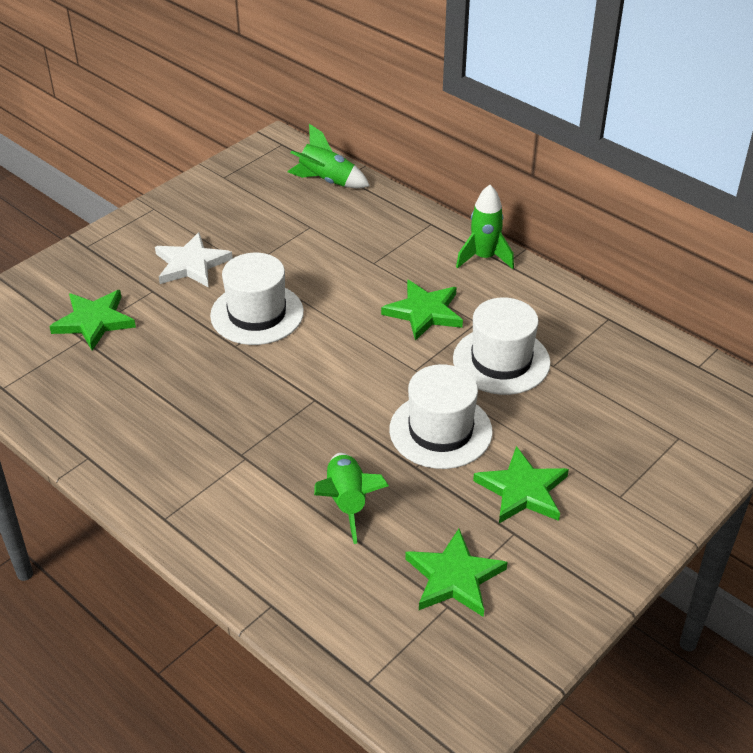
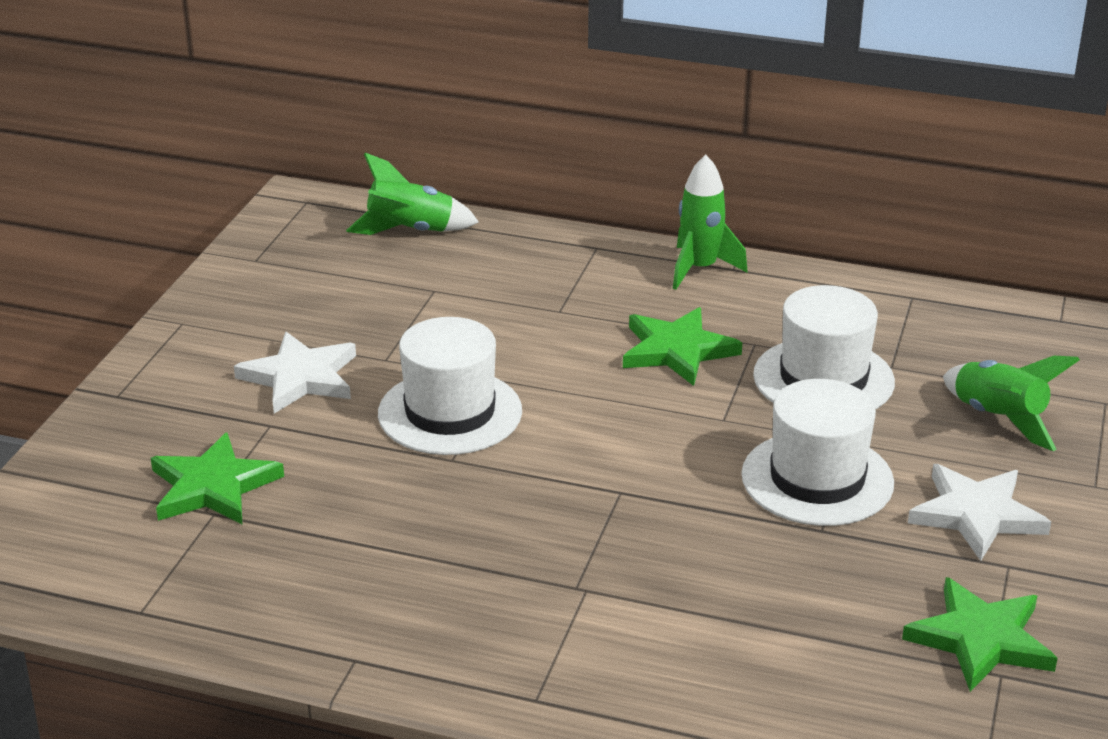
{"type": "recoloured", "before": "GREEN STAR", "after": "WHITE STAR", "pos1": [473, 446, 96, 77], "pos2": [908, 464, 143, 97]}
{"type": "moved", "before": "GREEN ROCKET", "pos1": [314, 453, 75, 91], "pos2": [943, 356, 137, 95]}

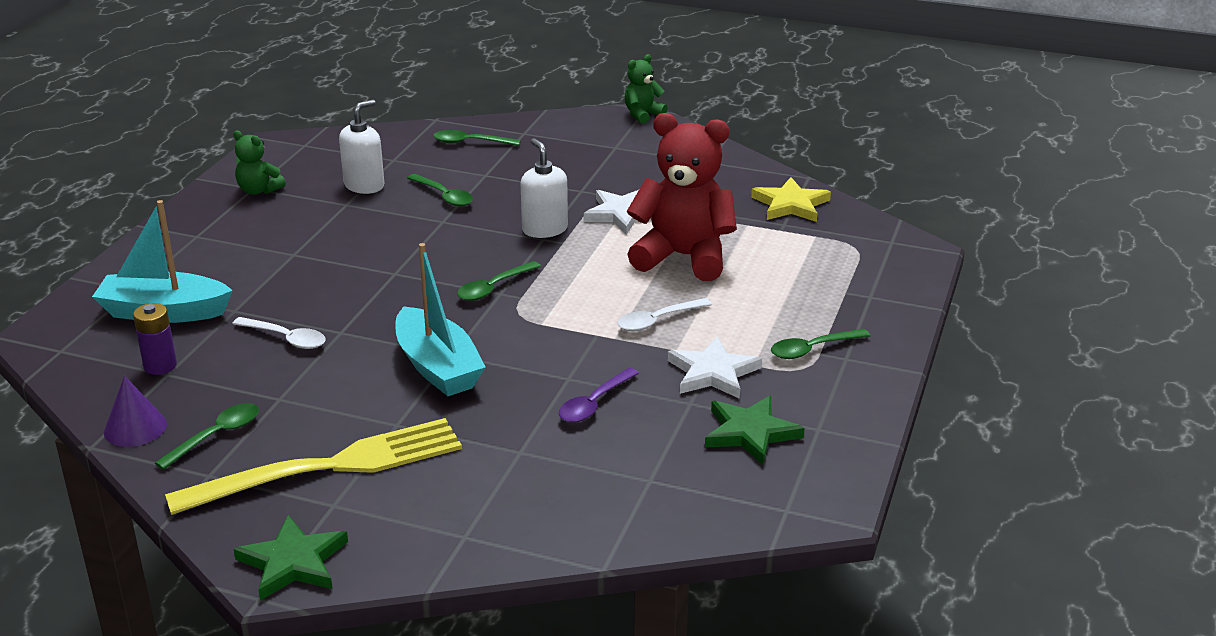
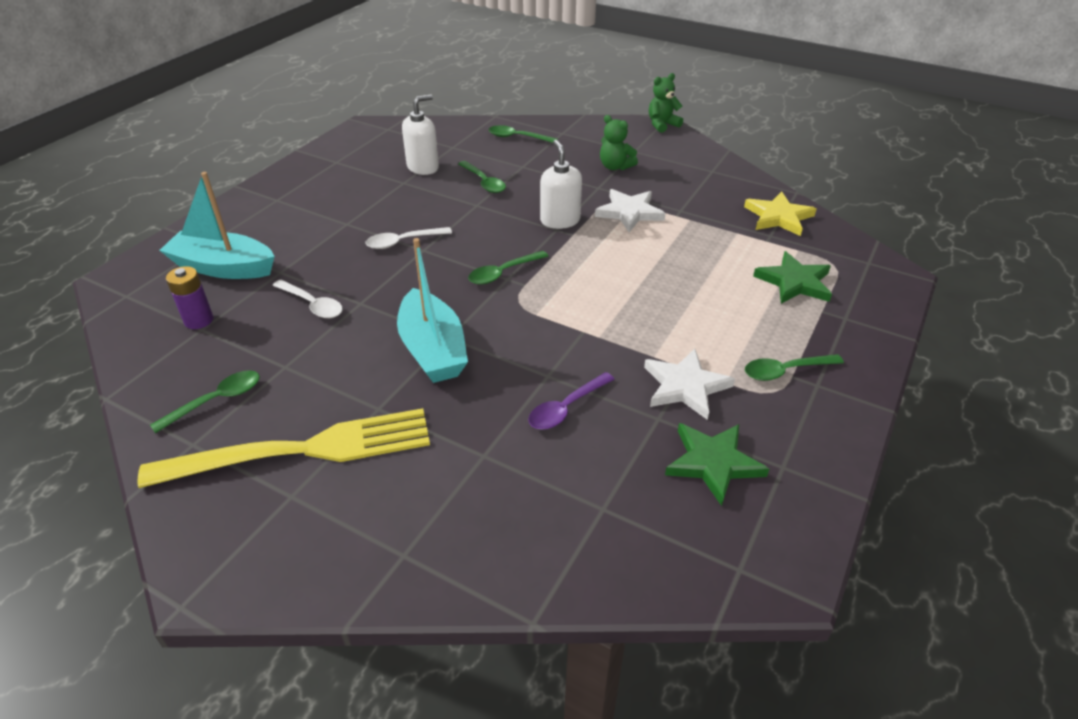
{"type": "removed", "before": "RED TEDDY BEAR", "pos1": [627, 113, 110, 168]}
{"type": "moved", "before": "GREEN TEDDY BEAR", "pos1": [233, 130, 53, 65], "pos2": [600, 115, 38, 55]}
{"type": "moved", "before": "WHITE SPOON", "pos1": [617, 298, 95, 33], "pos2": [366, 227, 86, 22]}
{"type": "removed", "before": "PURPLE CONE", "pos1": [104, 376, 63, 71]}
{"type": "moved", "before": "GREEN STAR", "pos1": [234, 515, 114, 86], "pos2": [753, 251, 79, 53]}

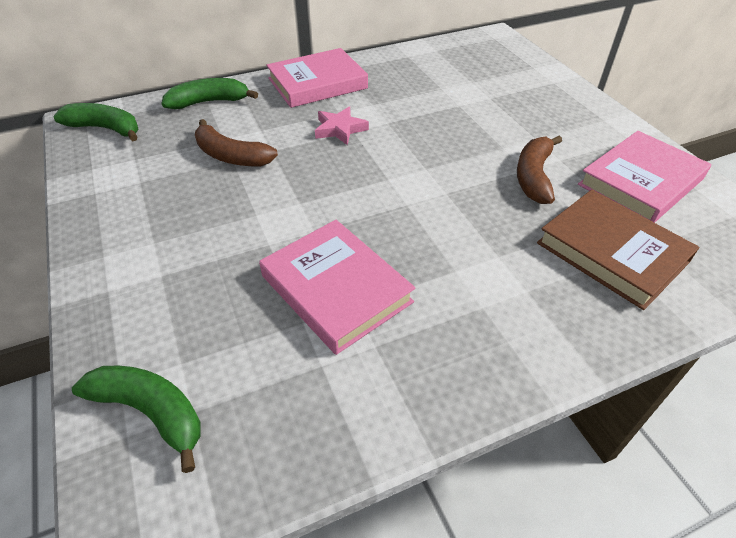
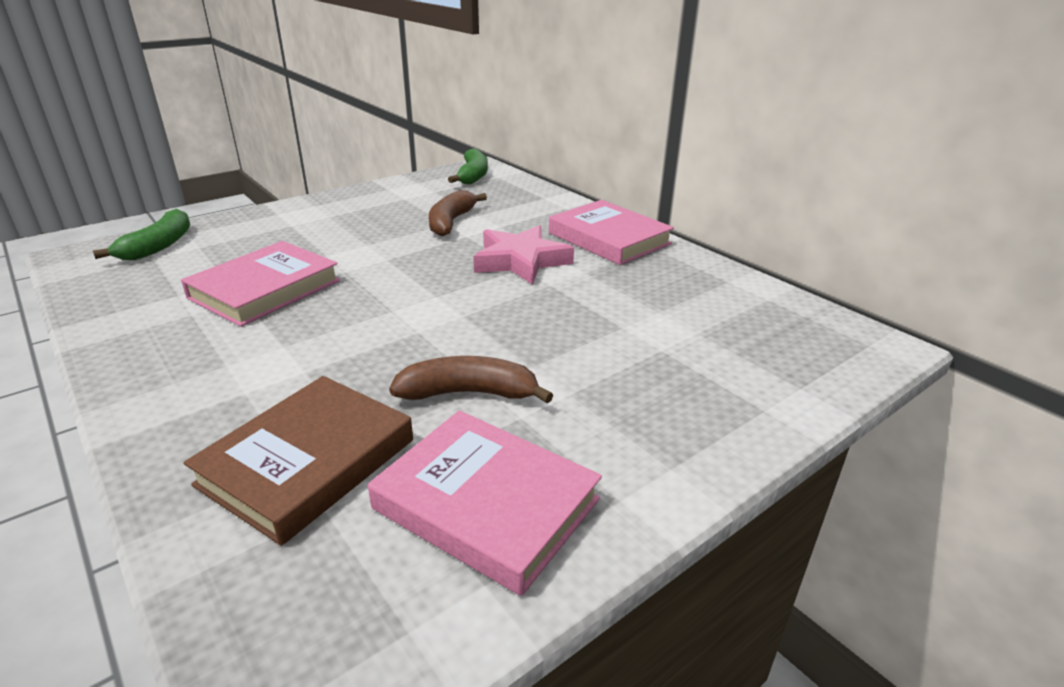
{"type": "removed", "before": "GREEN BANANA", "pos1": [162, 78, 96, 31]}
{"type": "resized", "before": "PINK STAR", "pos1": [315, 106, 54, 39], "pos2": [473, 225, 101, 60], "scale": 1.59}

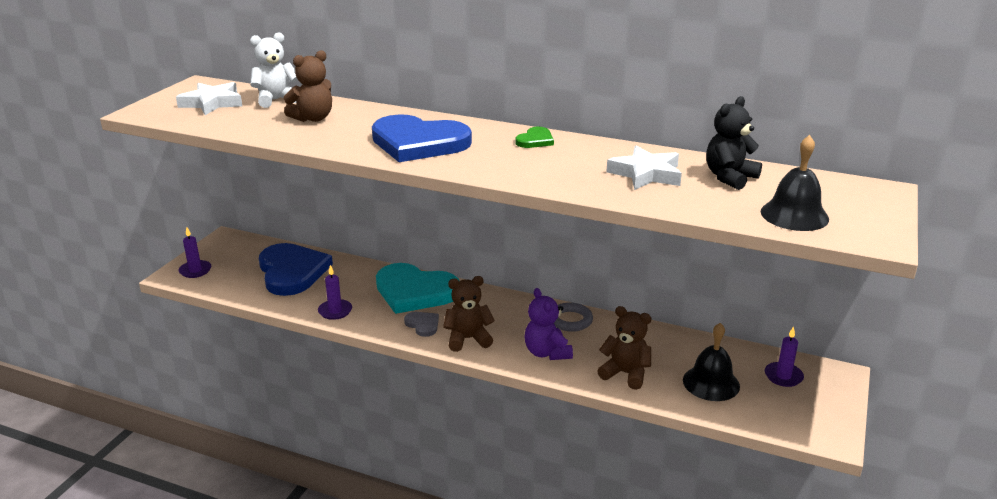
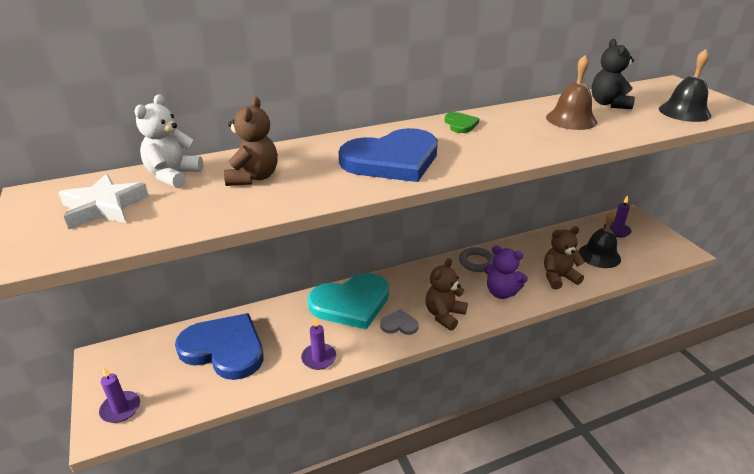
{"type": "replaced", "before": "WHITE STAR", "after": "BROWN BELL", "pos1": [607, 146, 75, 44], "pos2": [546, 55, 51, 75]}

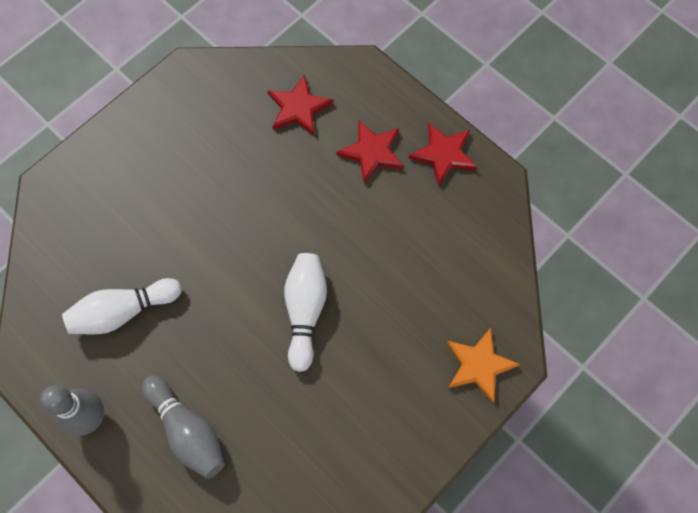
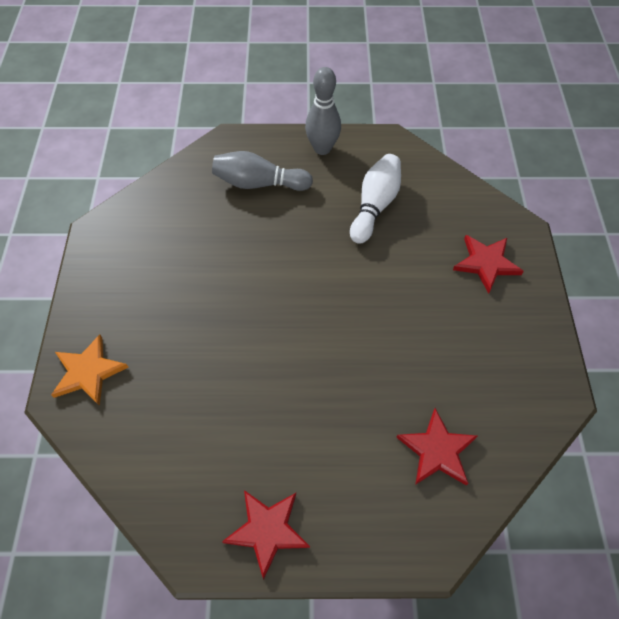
{"type": "moved", "before": "RED STAR", "pos1": [336, 120, 68, 64], "pos2": [453, 235, 71, 59]}
{"type": "removed", "before": "WHITE BOWLING PIN", "pos1": [284, 253, 43, 119]}

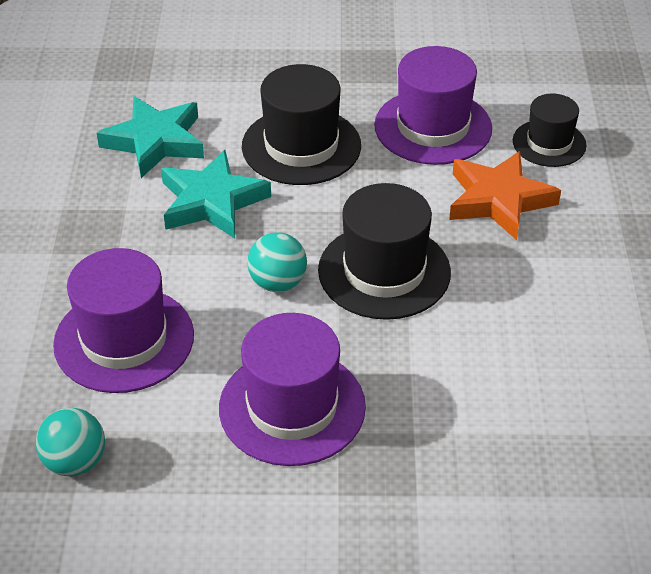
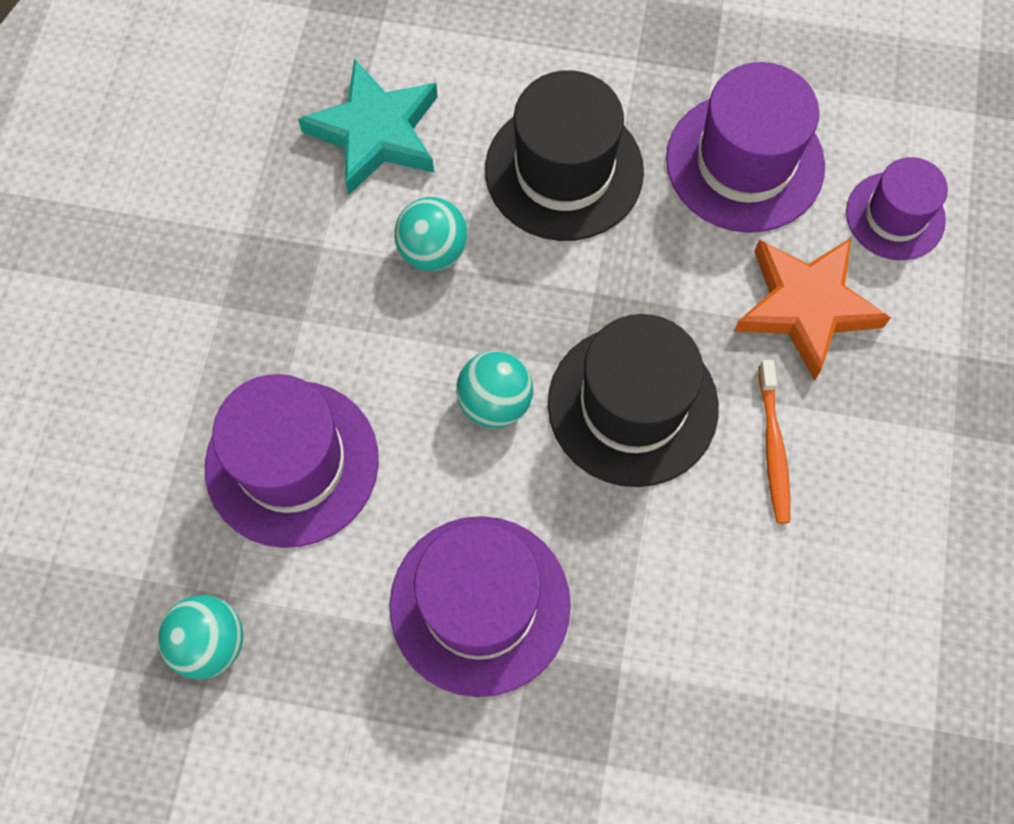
{"type": "recoloured", "before": "BLACK HAT", "after": "PURPLE HAT", "pos1": [513, 93, 73, 74], "pos2": [846, 157, 102, 103]}
{"type": "replaced", "before": "TURQUOISE STAR", "after": "TURQUOISE BALL", "pos1": [161, 150, 110, 89], "pos2": [394, 197, 74, 74]}
{"type": "added", "after": "ORANGE TOOTHBRUSH", "pos2": [759, 360, 31, 164]}

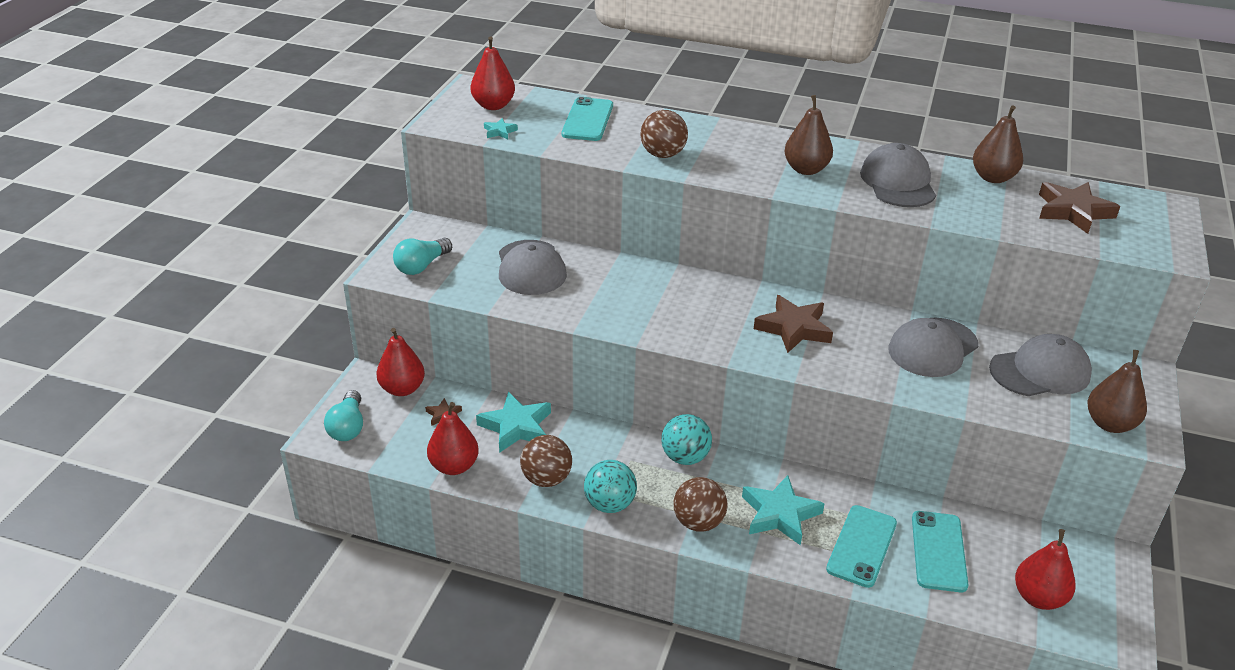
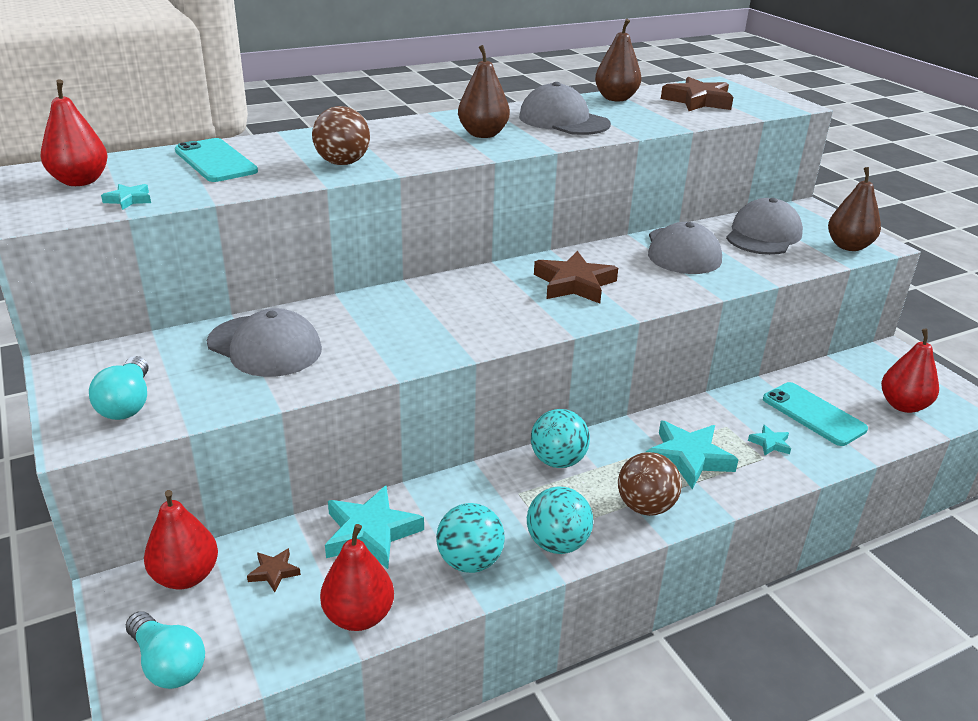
{"type": "recoloured", "before": "BROWN BALL", "after": "TURQUOISE BALL", "pos1": [520, 435, 52, 52], "pos2": [436, 503, 69, 70]}
{"type": "replaced", "before": "TURQUOISE PHONE", "after": "TURQUOISE STAR", "pos1": [826, 505, 71, 83], "pos2": [748, 425, 43, 30]}

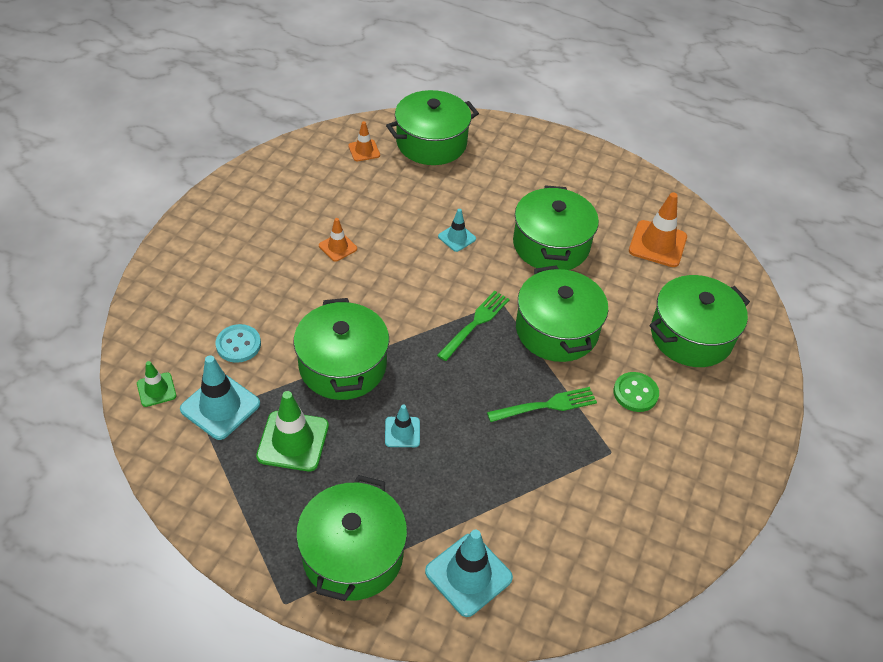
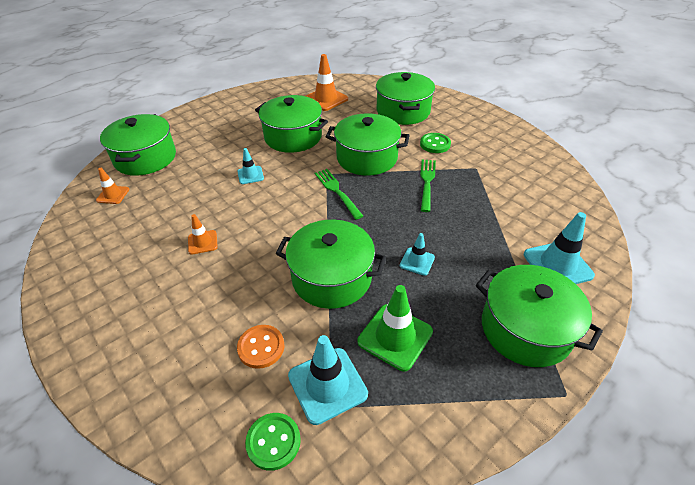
{"type": "recoloured", "before": "TURQUOISE BUTTON", "after": "ORANGE BUTTON", "pos1": [216, 324, 45, 39], "pos2": [237, 325, 47, 44]}
{"type": "replaced", "before": "GREEN TRAFFIC CONE", "after": "GREEN BUTTON", "pos1": [137, 361, 39, 46], "pos2": [245, 413, 56, 58]}

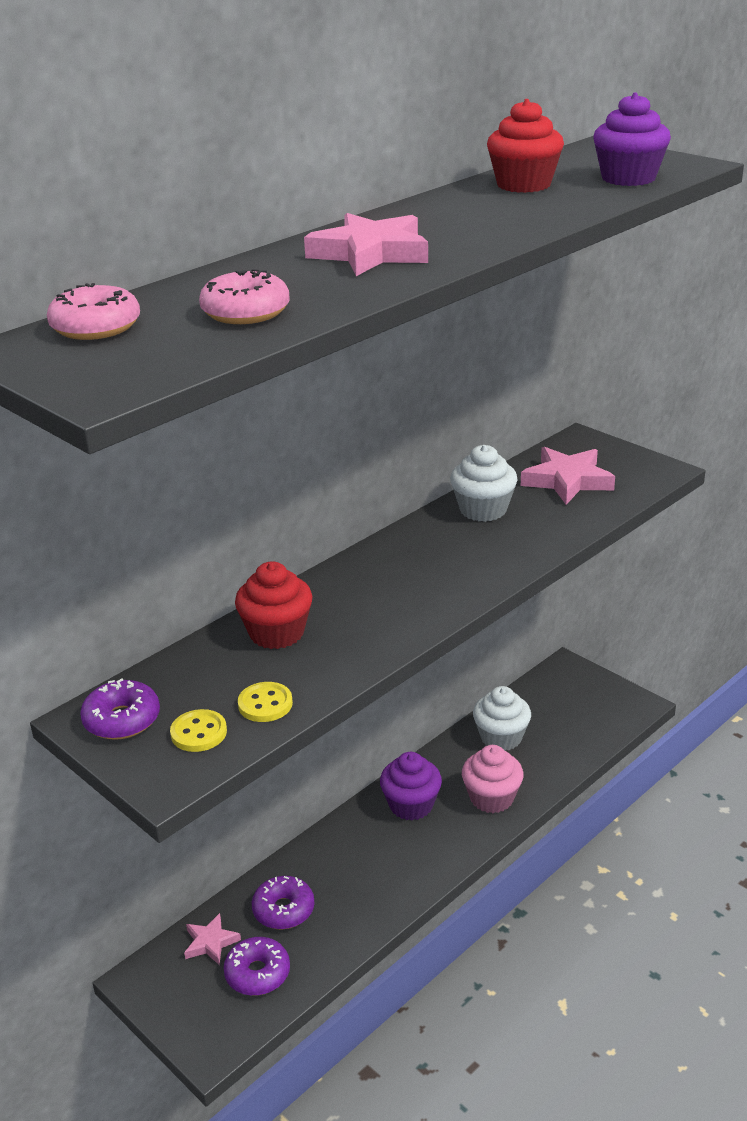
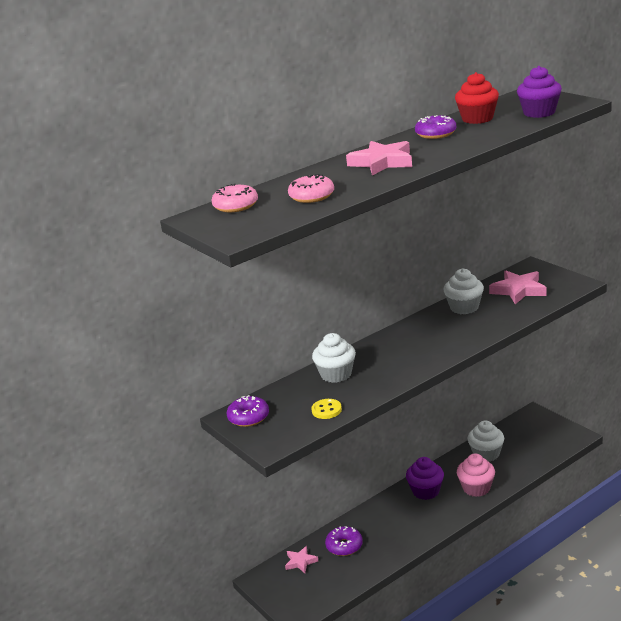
{"type": "recoloured", "before": "RED CUPCAKE", "after": "WHITE CUPCAKE", "pos1": [235, 561, 78, 88], "pos2": [312, 333, 44, 50]}
{"type": "removed", "before": "YELLOW BUTTON", "pos1": [170, 709, 57, 43]}
{"type": "moved", "before": "PURPLE DONUT", "pos1": [224, 937, 66, 59], "pos2": [415, 115, 41, 24]}

